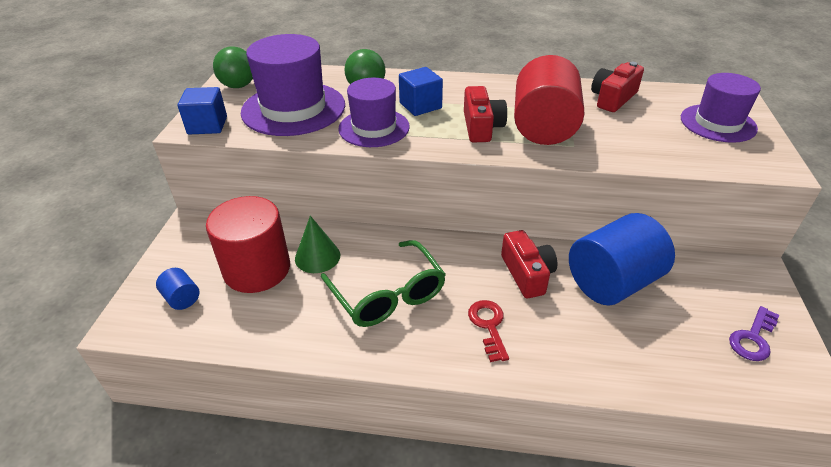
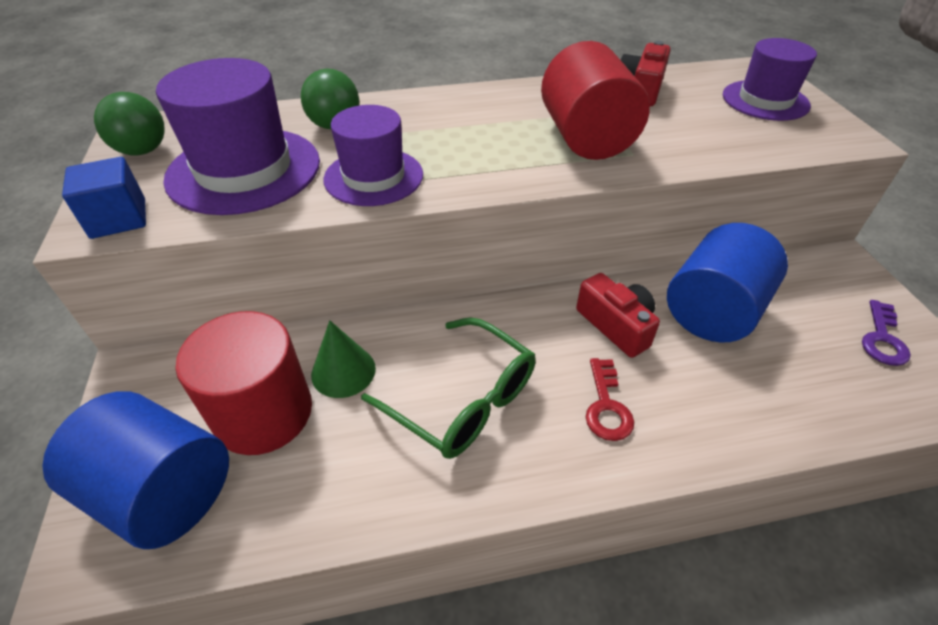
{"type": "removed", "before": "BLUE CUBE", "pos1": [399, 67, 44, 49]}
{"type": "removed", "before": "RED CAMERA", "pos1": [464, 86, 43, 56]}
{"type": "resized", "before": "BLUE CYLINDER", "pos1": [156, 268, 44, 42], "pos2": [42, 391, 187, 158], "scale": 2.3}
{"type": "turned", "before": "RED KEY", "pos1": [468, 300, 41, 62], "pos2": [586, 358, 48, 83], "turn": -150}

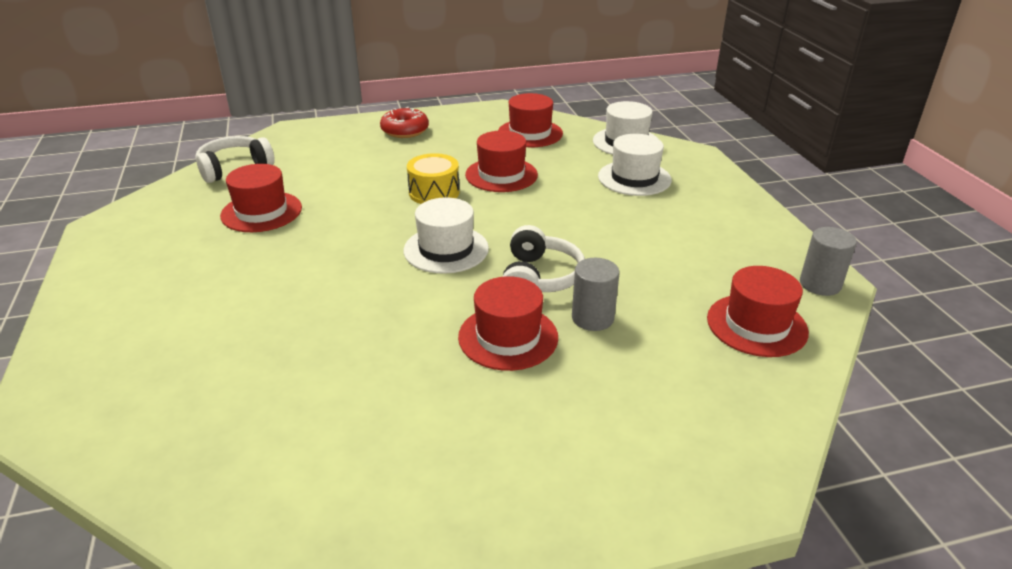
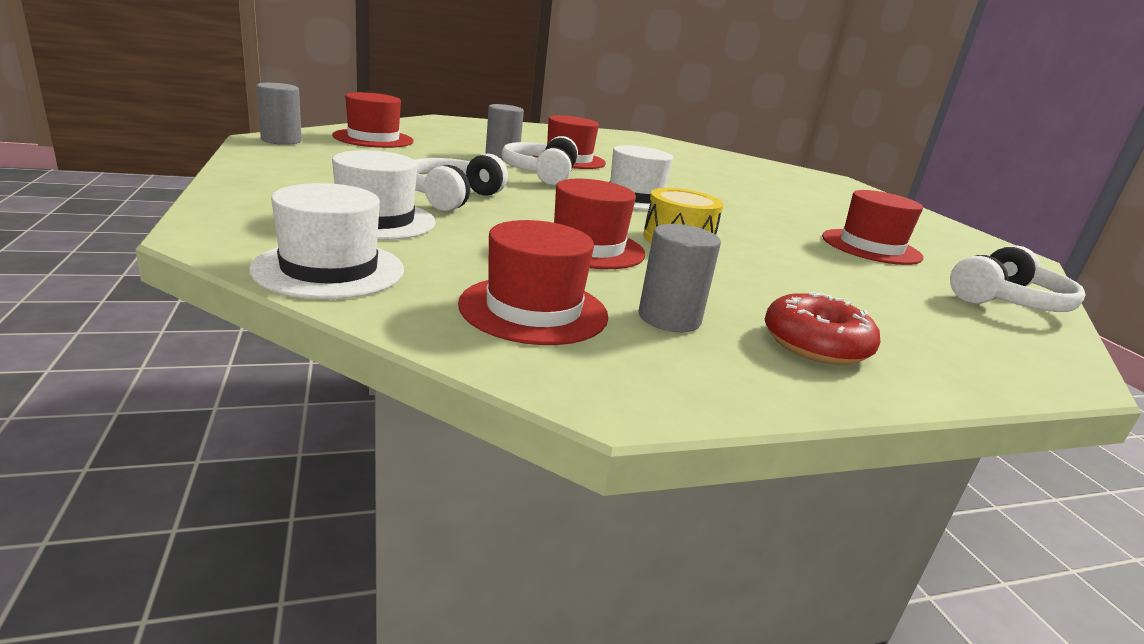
{"type": "added", "after": "WHITE HEADPHONES", "pos2": [414, 154, 94, 57]}
{"type": "added", "after": "GREY CYLINDER", "pos2": [639, 224, 82, 108]}

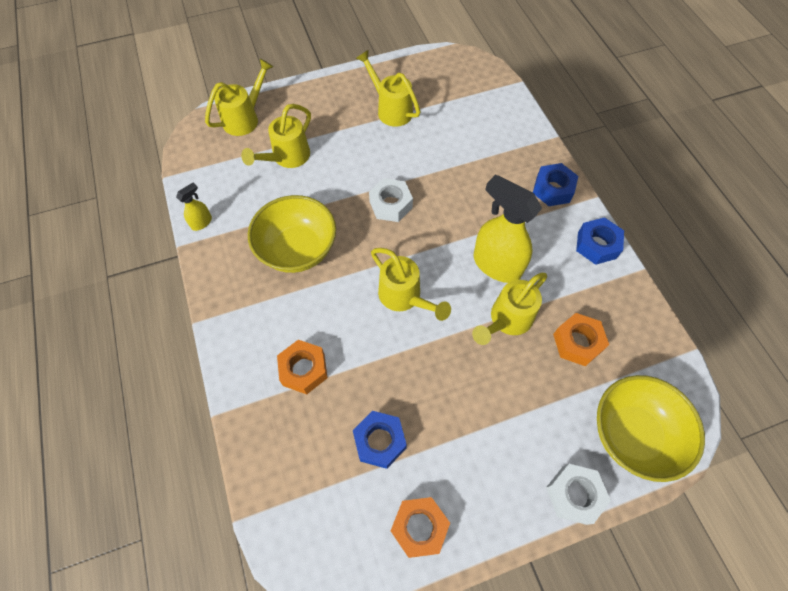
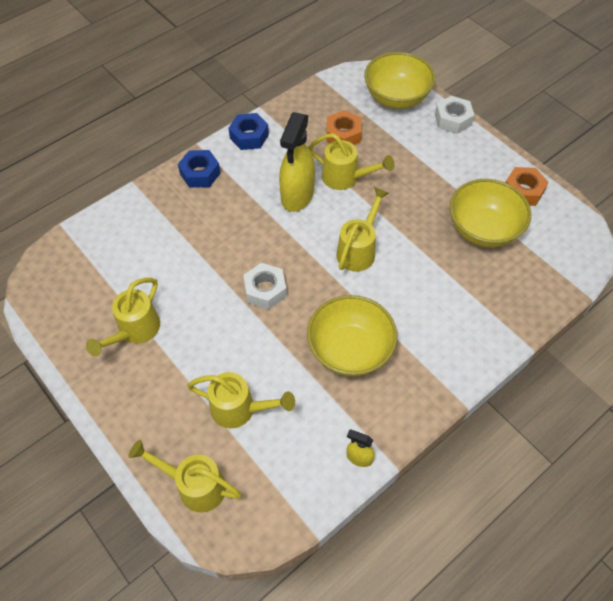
{"type": "removed", "before": "ORANGE NUT", "pos1": [277, 340, 51, 54]}
{"type": "replaced", "before": "BLUE NUT", "after": "YELLOW BOWL", "pos1": [353, 411, 54, 58], "pos2": [450, 179, 81, 69]}

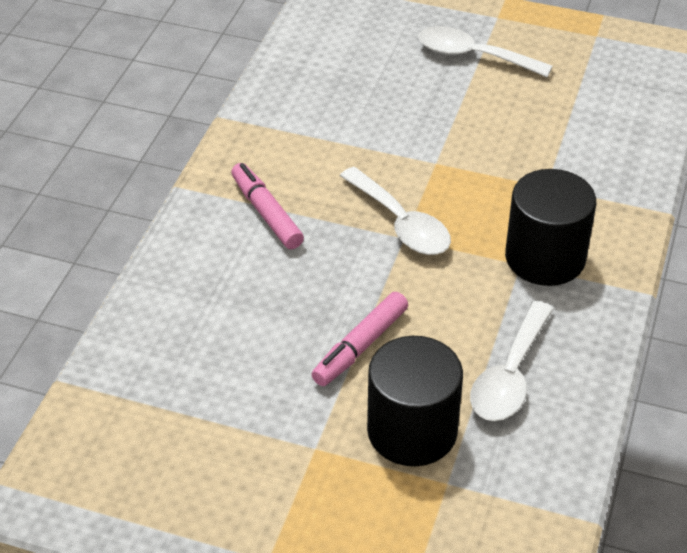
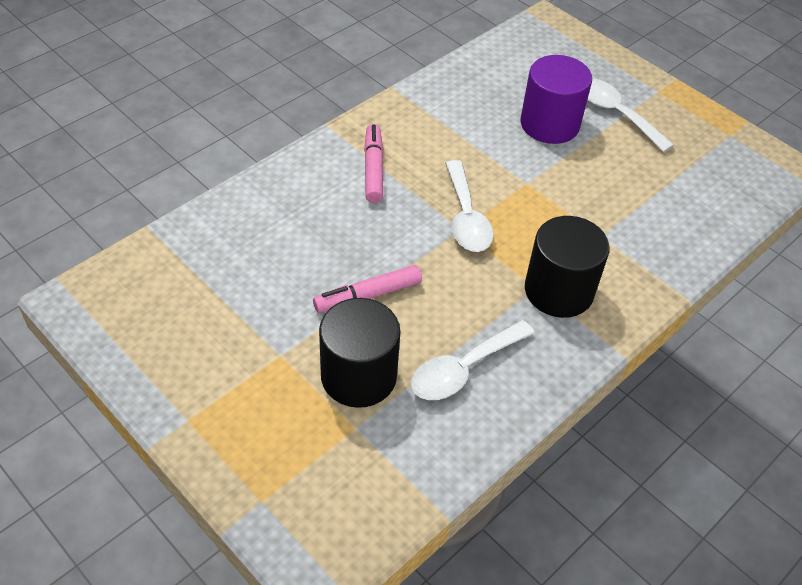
{"type": "added", "after": "PURPLE CYLINDER", "pos2": [521, 55, 71, 89]}

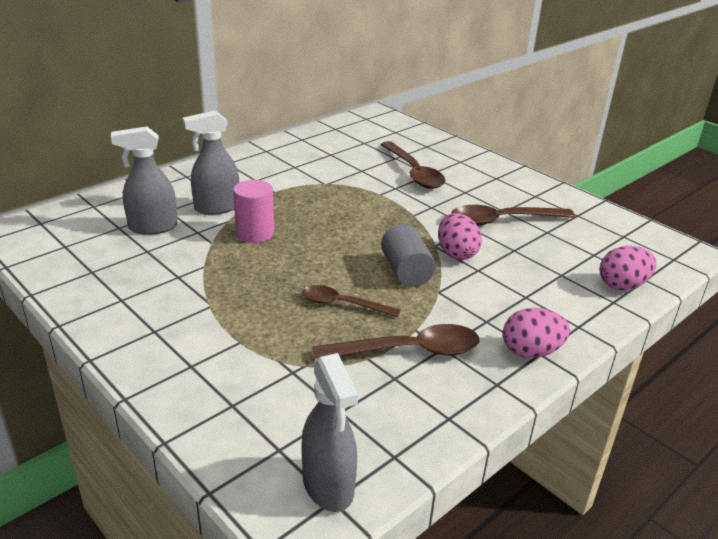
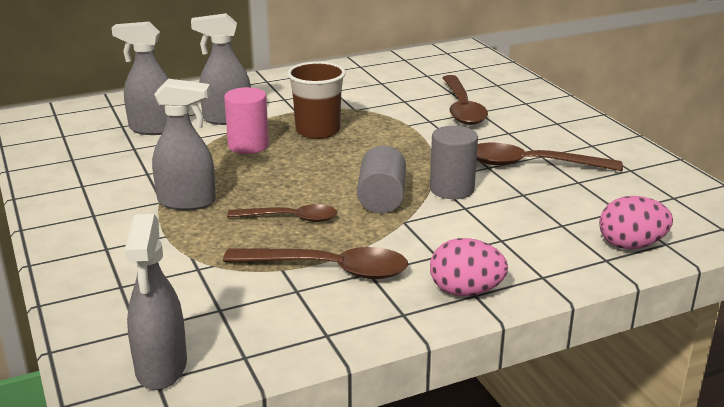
{"type": "replaced", "before": "PINK EGG", "after": "GREY CYLINDER", "pos1": [438, 213, 44, 47], "pos2": [430, 126, 48, 73]}
{"type": "turned", "before": "BROWN SPOON", "pos1": [302, 285, 98, 33], "pos2": [227, 204, 110, 18], "turn": 150}
{"type": "added", "after": "BROWN CUP", "pos2": [287, 62, 59, 77]}
{"type": "added", "after": "GREY SPRAY BOTTLE", "pos2": [152, 79, 64, 131]}

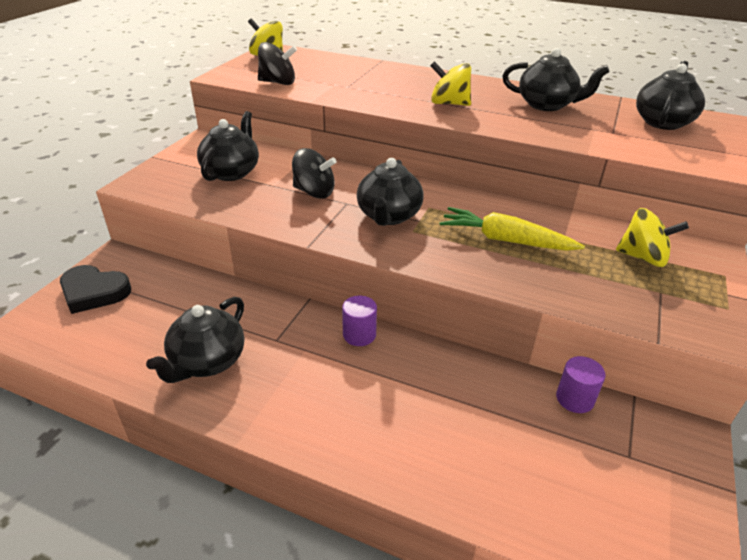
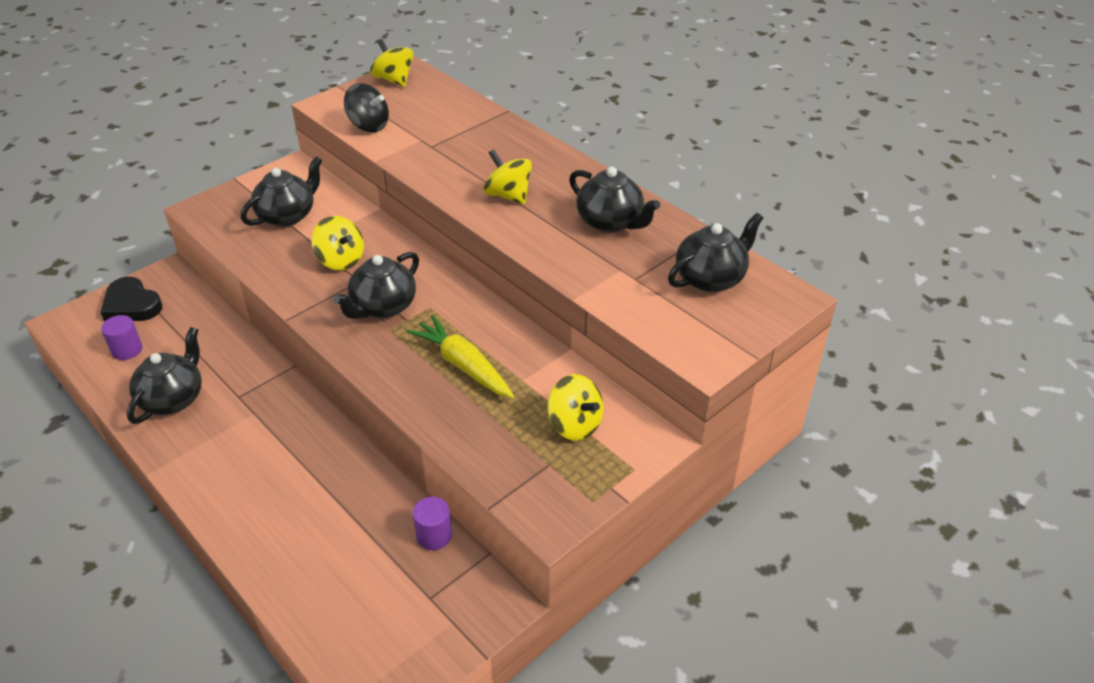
{"type": "recoloured", "before": "BLACK SPINNING TOP", "after": "YELLOW SPINNING TOP", "pos1": [292, 148, 44, 50], "pos2": [312, 216, 52, 54]}
{"type": "moved", "before": "PURPLE CYLINDER", "pos1": [342, 296, 35, 50], "pos2": [101, 315, 42, 45]}
{"type": "turned", "before": "BLACK TEAPOT", "pos1": [146, 297, 98, 86], "pos2": [127, 327, 75, 97], "turn": 150}

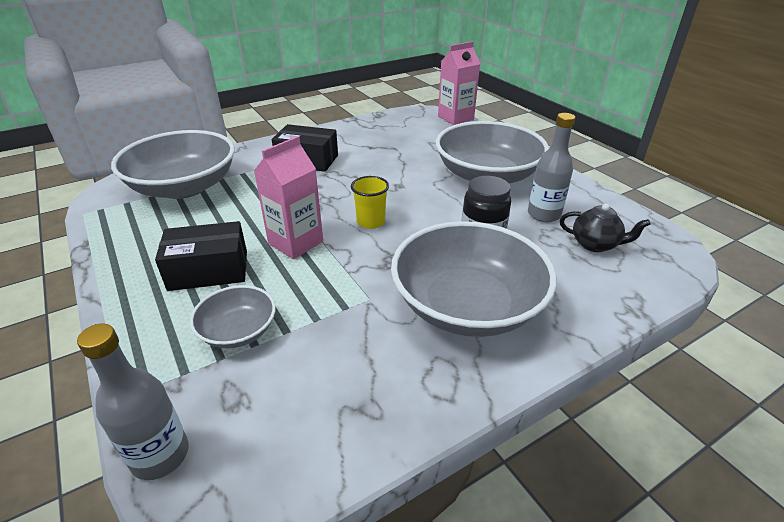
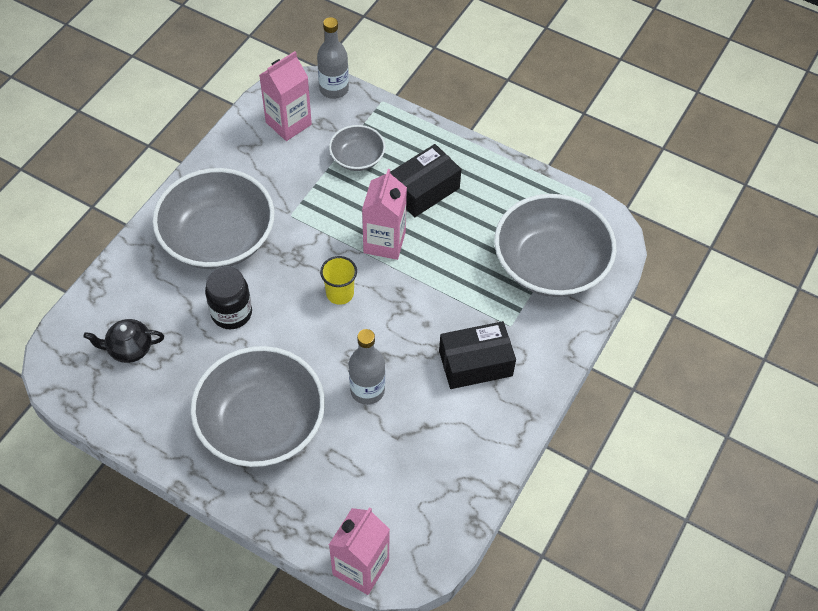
{"type": "moved", "before": "GREY BOTTLE", "pos1": [528, 113, 48, 109], "pos2": [349, 329, 36, 76]}
{"type": "added", "after": "PINK CARTON", "pos2": [259, 51, 53, 90]}

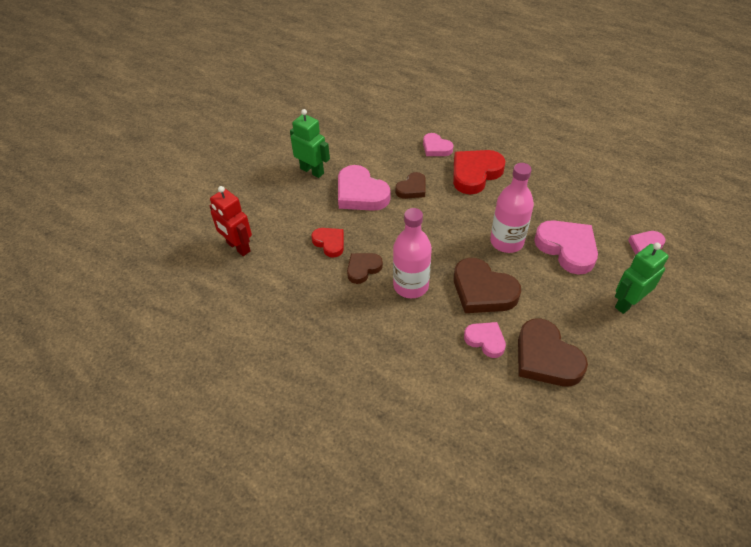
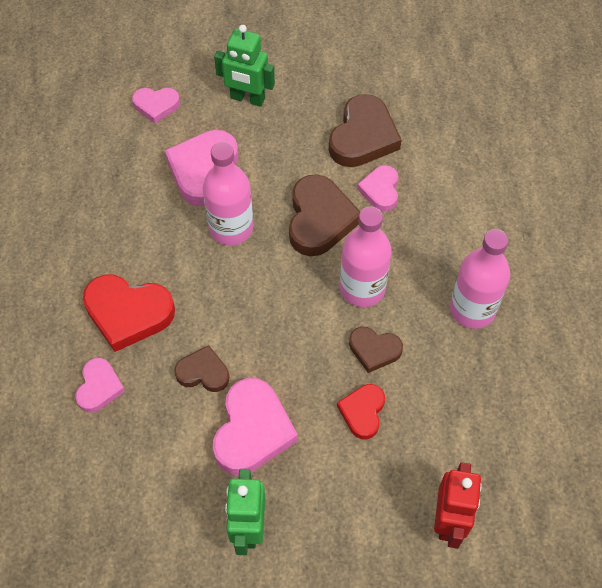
{"type": "added", "after": "PINK BOTTLE", "pos2": [450, 229, 60, 100]}

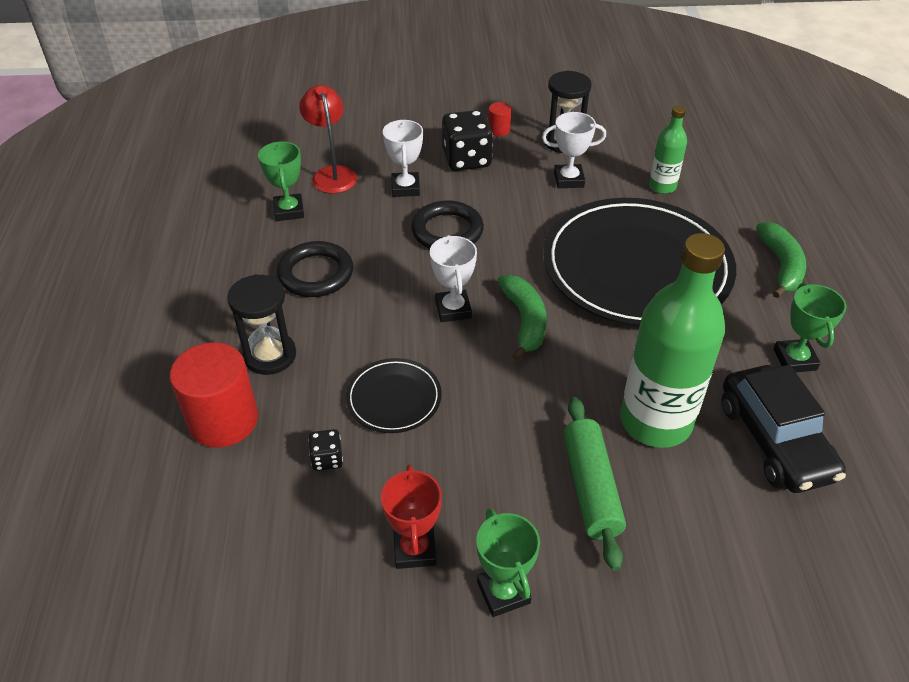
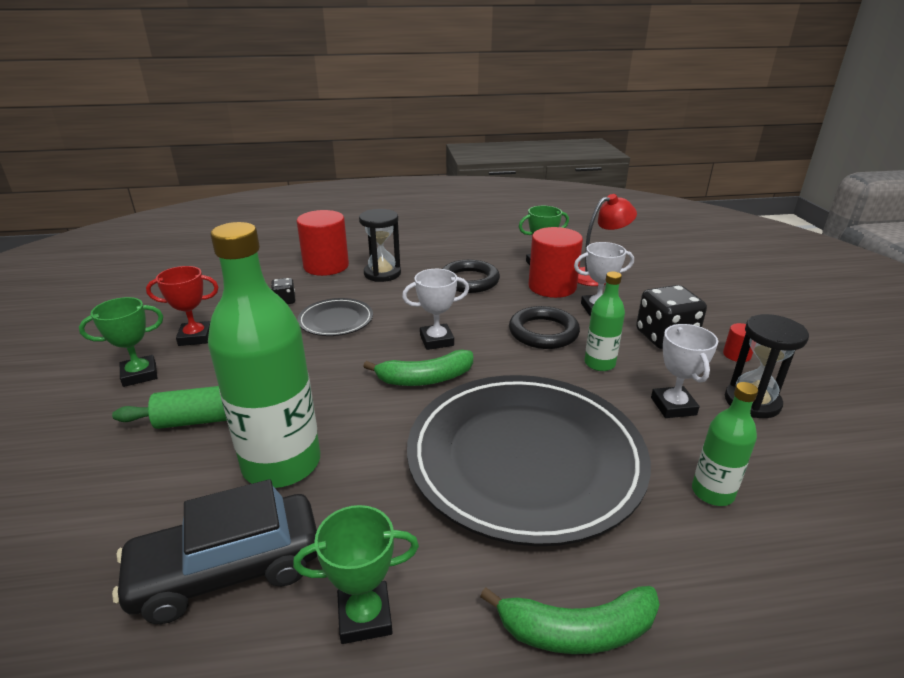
{"type": "added", "after": "RED CYLINDER", "pos2": [528, 227, 55, 71]}
{"type": "added", "after": "GREEN BOTTLE", "pos2": [584, 272, 41, 99]}

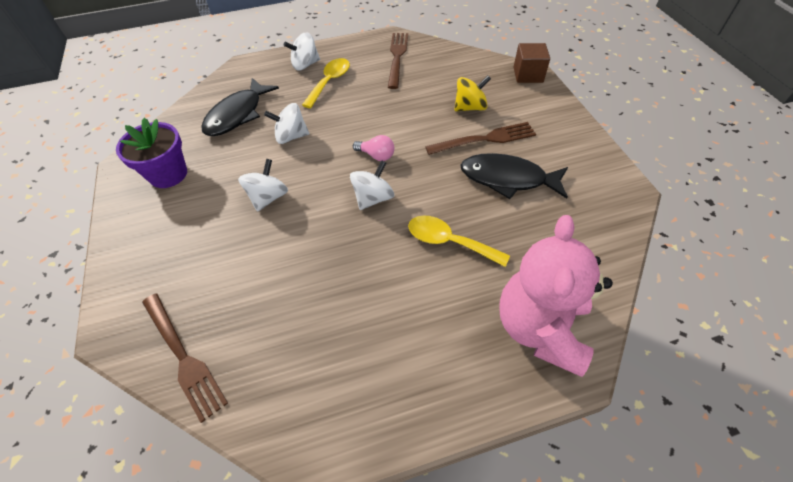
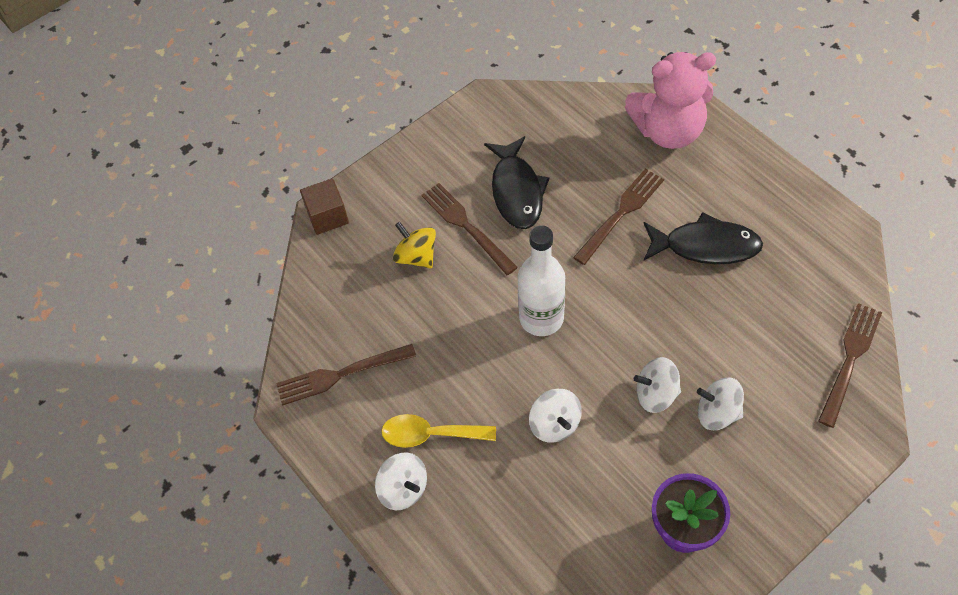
{"type": "moved", "before": "BLACK FISH", "pos1": [201, 78, 78, 58], "pos2": [644, 212, 119, 52]}
{"type": "replaced", "before": "PINK LIGHT BULB", "after": "WHITE BOTTLE", "pos1": [353, 135, 41, 26], "pos2": [518, 225, 47, 111]}
{"type": "moved", "before": "WHITE SPINNING TOP", "pos1": [350, 160, 44, 50], "pos2": [697, 377, 47, 53]}
{"type": "replaced", "before": "YELLOW SPOON", "after": "BROWN FORK", "pos1": [408, 215, 102, 52], "pos2": [573, 169, 91, 96]}

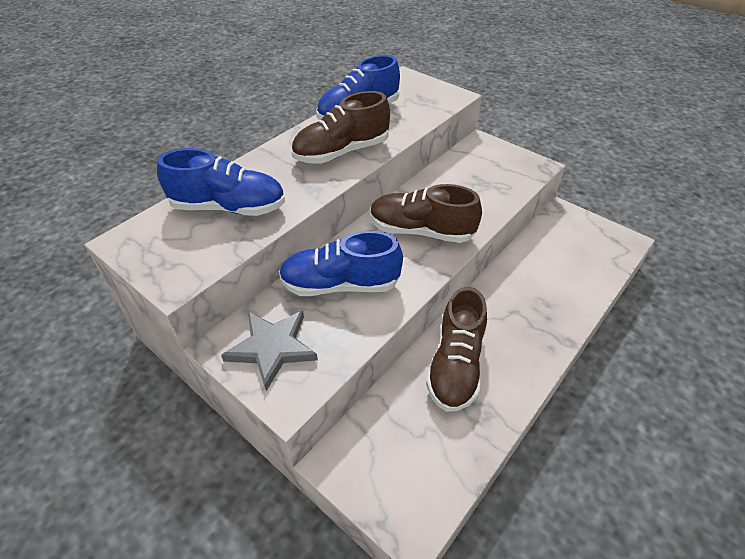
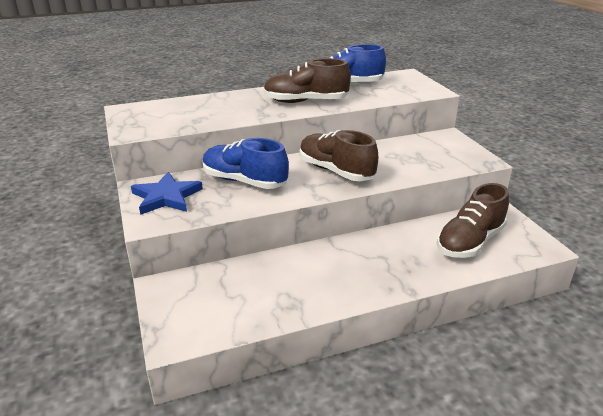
{"type": "removed", "before": "BLUE SHOE", "pos1": [157, 148, 128, 68]}
{"type": "moved", "before": "BROWN SHOE", "pos1": [426, 287, 61, 125], "pos2": [436, 183, 73, 75]}
{"type": "recoloured", "before": "GREY STAR", "after": "BLUE STAR", "pos1": [221, 311, 97, 80], "pos2": [131, 172, 72, 43]}

